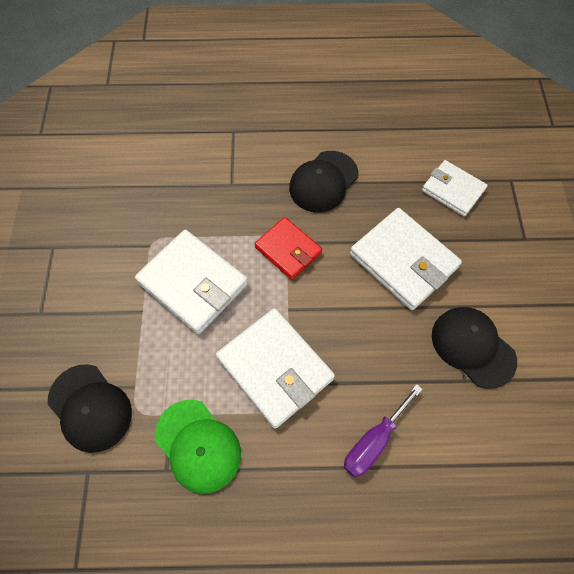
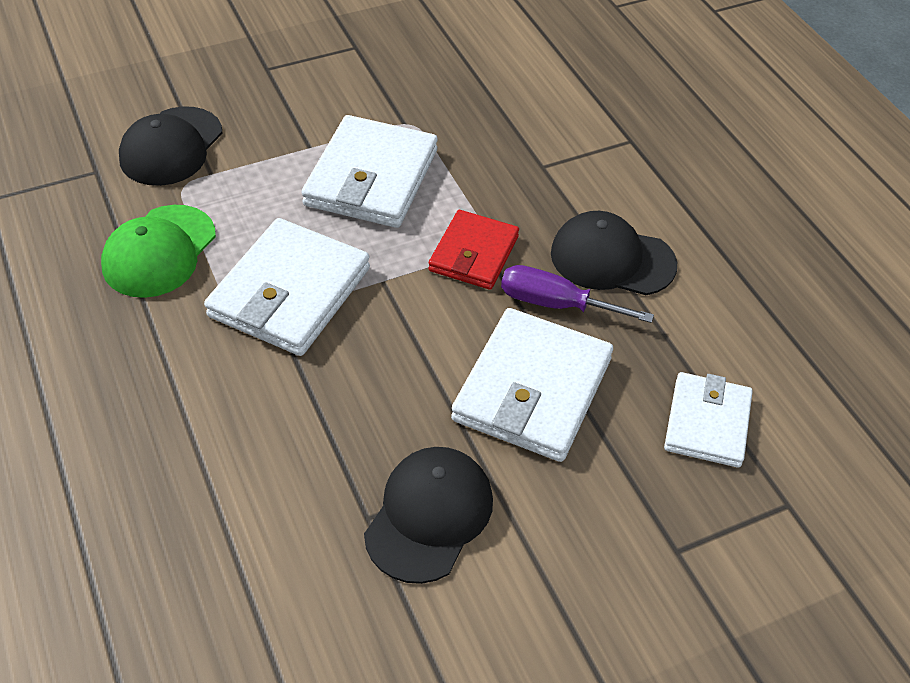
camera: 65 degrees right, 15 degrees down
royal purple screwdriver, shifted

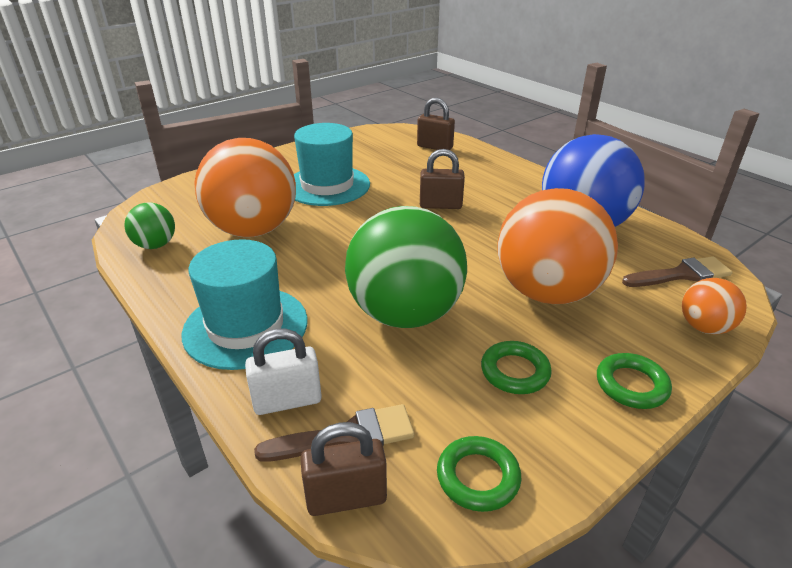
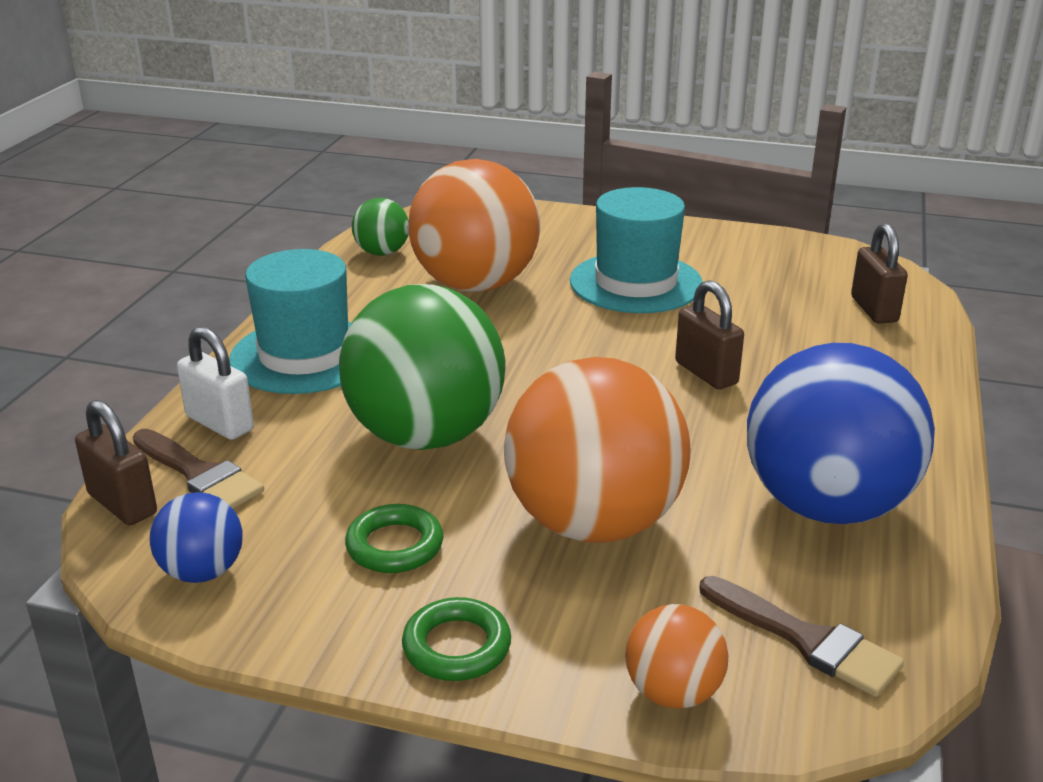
camera: 55 degrees right, 5 degrees down
leaf-green torus (no. 1 from left) => cobalt ball (no. 1 from left)

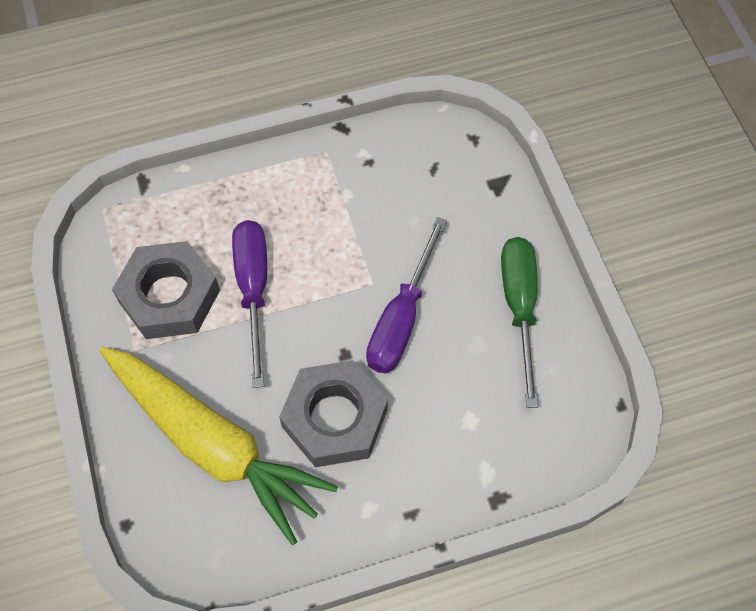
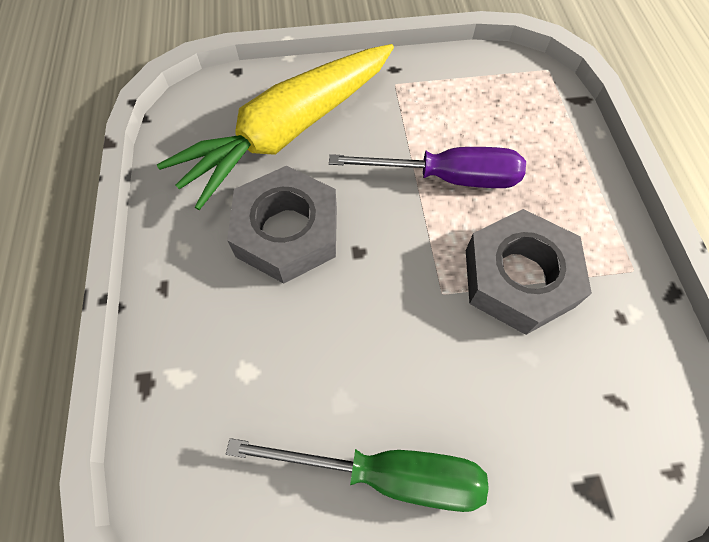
camera: 100 degrees right, 0 degrees up
royal purple screwdriver (no. 2 from left) => nothing
grey nut (no. 1 from left in the first image) => grey nut (no. 2 from left), shifted

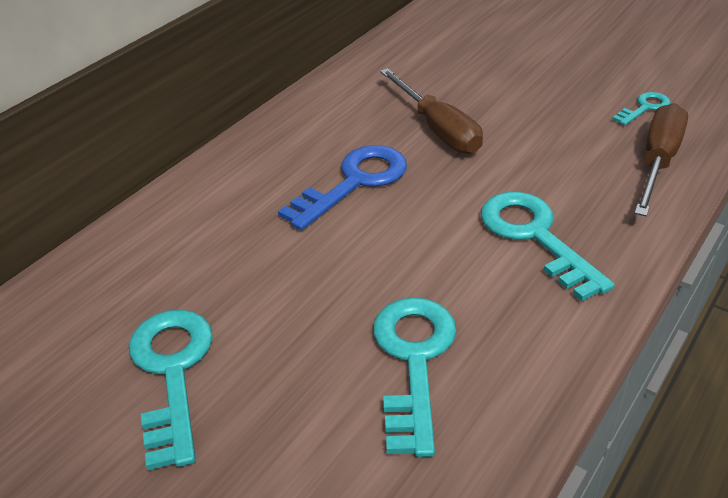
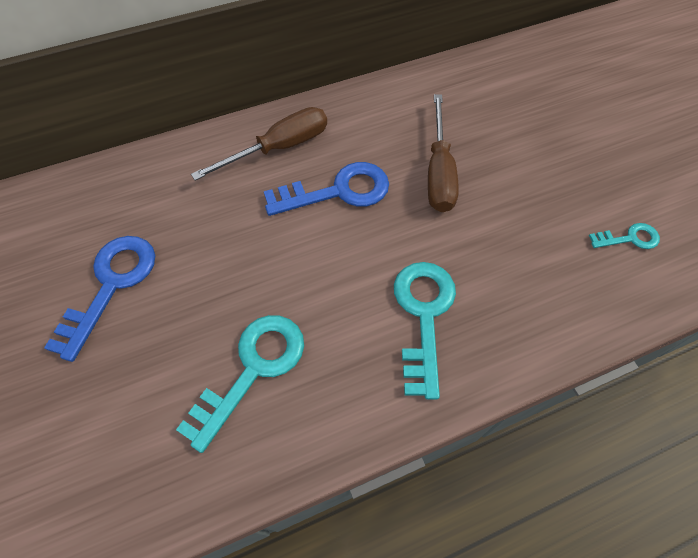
camera: 30 degrees right, 20 degrees up
russet screwdriver (no. 2 from left in the first image) => russet screwdriver (no. 1 from left), shifted
aqua latchkey (no. 1 from left) => cobalt latchkey (no. 1 from left)

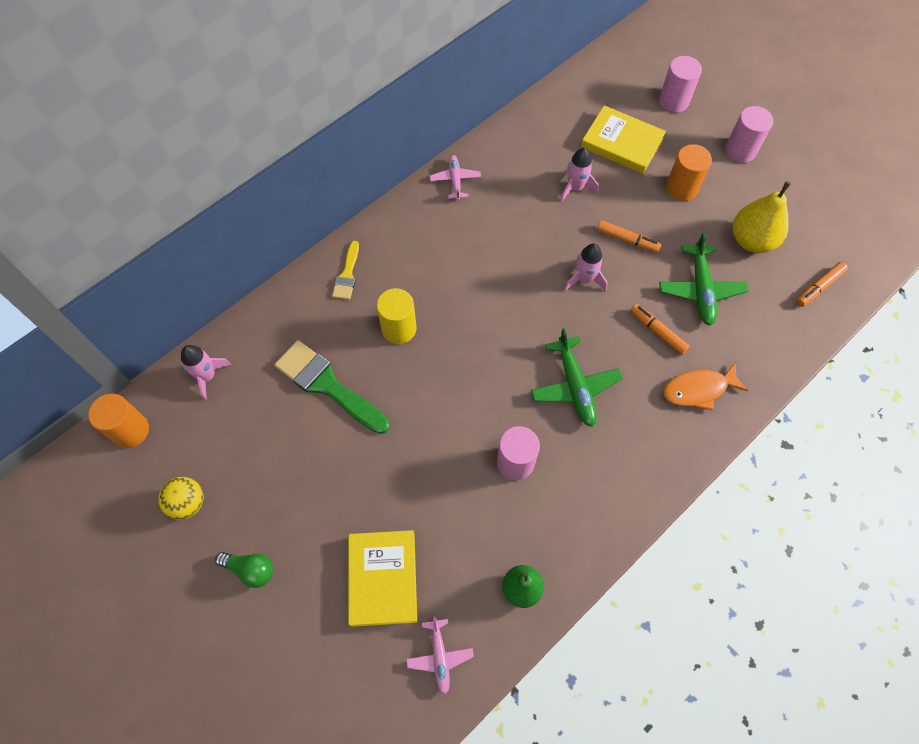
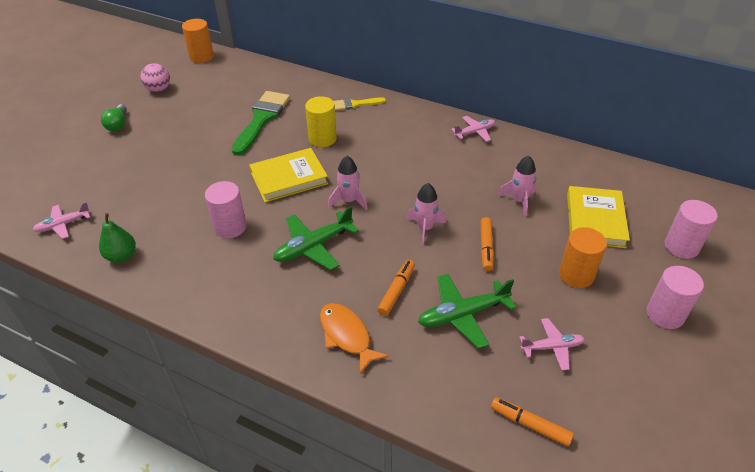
camera: 70 degrees right, 20 degrees down
rose-pink rocket (no. 1 from left), shifted
bright yellow hardback (no. 1 from left), shifted
bright yellow toy pear => rose-pink plane (no. 3 from left)
bright yellow ball => rose-pink ball

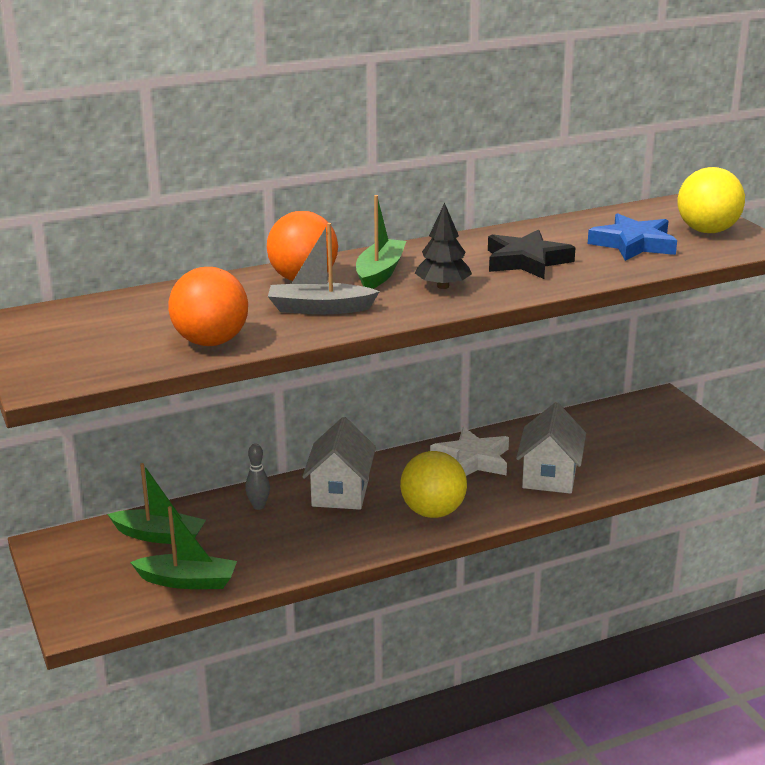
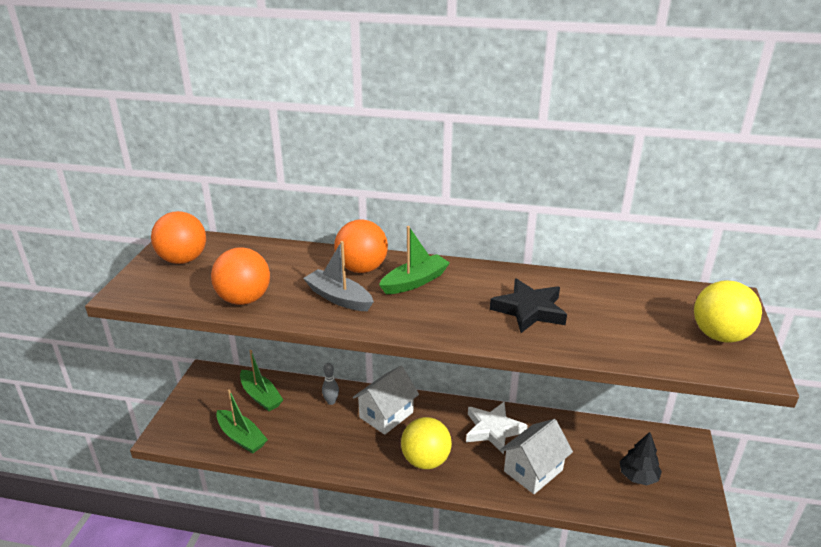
camera: 35 degrees right, 5 degrees up
cobalt star shape => nothing
nothing => bright orange ball (no. 1 from left)
ebony tree, shifted

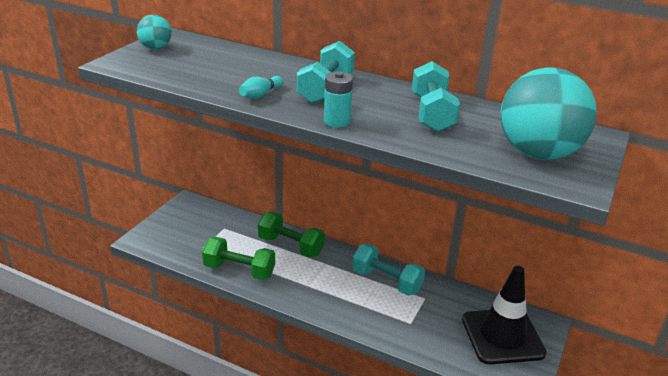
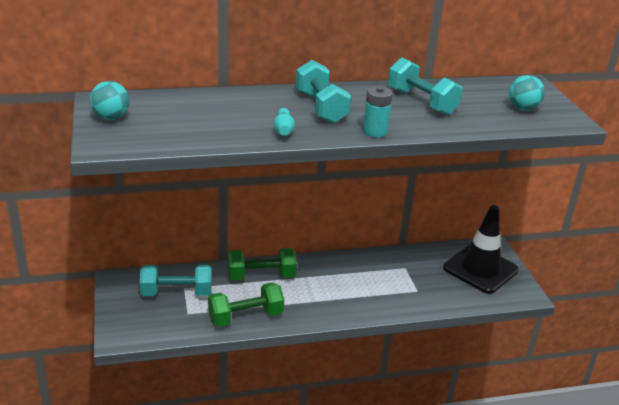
camera: 40 degrees left, 0 degrees up
aqua free weight (no. 2 from left in the first image) => aqua free weight (no. 1 from left), shifted
aqua ball (no. 2 from left), x0.49

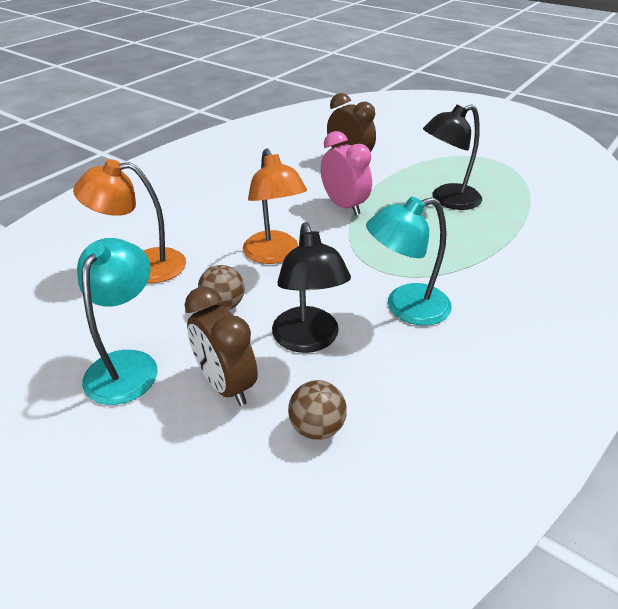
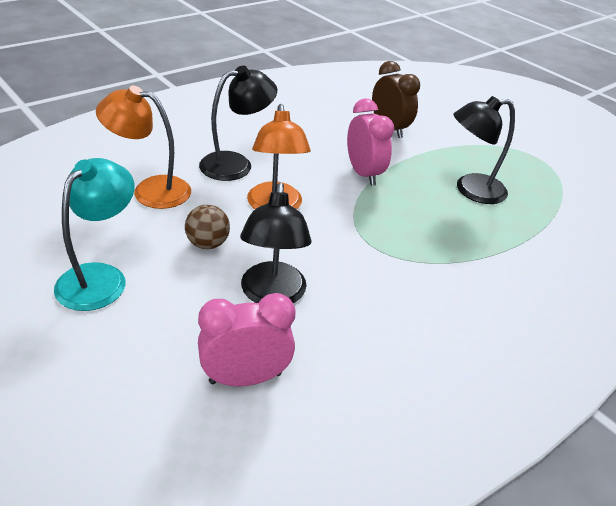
camera: 10 degrees right, 0 degrees up
russet bedside clock (no. 1 from left) => nothing
aqua lamp (no. 2 from left) => nothing
nothing => ebony lamp (no. 1 from left)
russet ball (no. 2 from left) => rose-pink bedside clock (no. 1 from left)

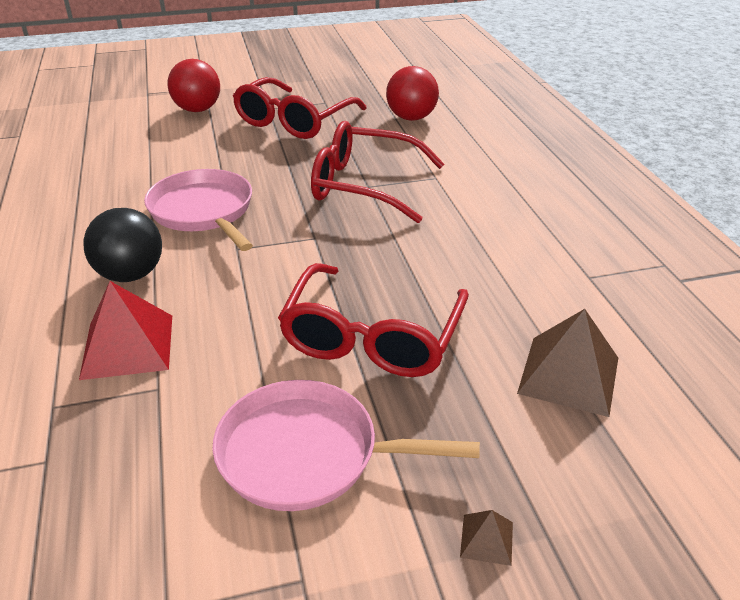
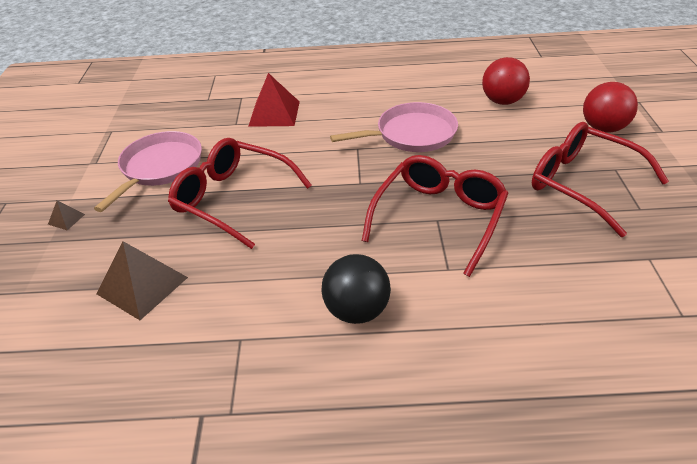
camera: 105 degrees right, 5 degrees up
ebony ball, shifted
crimson ball (no. 2 from left in the first image) => crimson ball (no. 1 from left), shifted

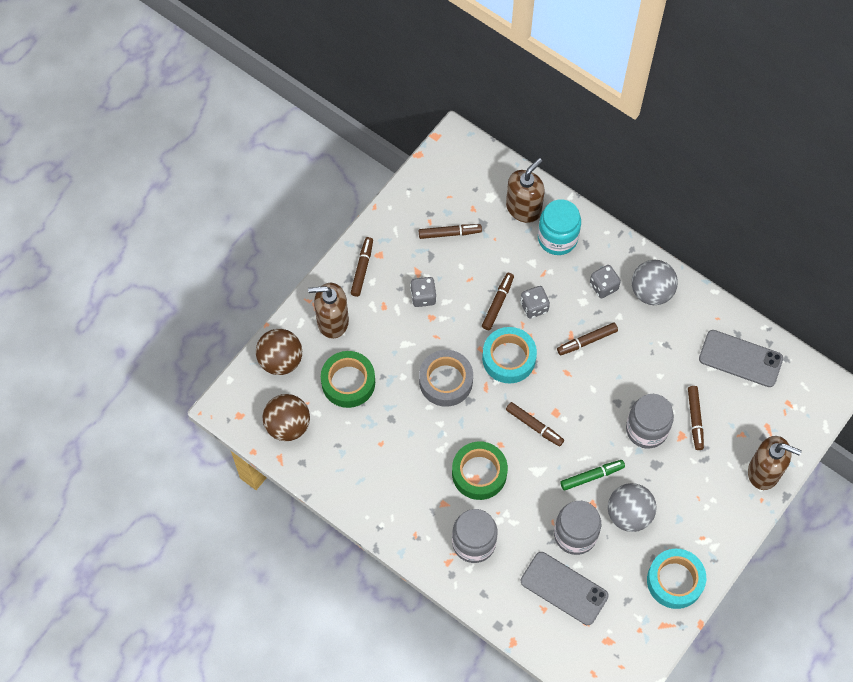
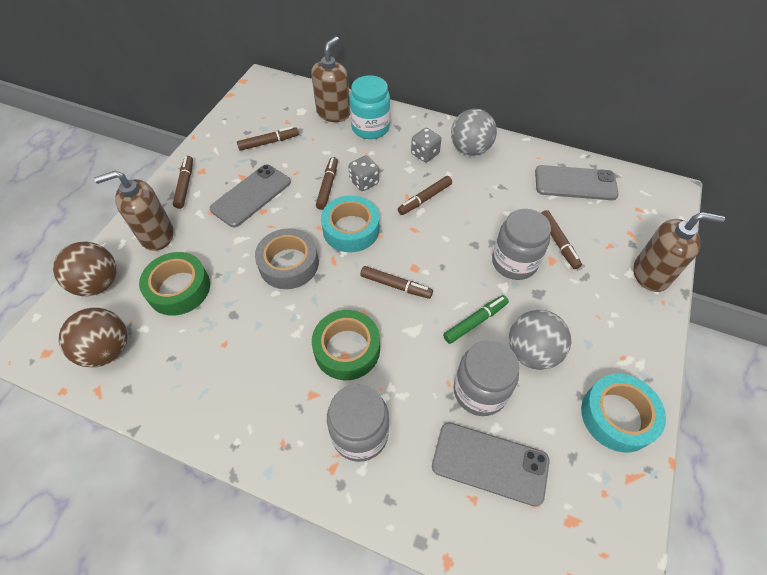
camera: 15 degrees left, 10 degrees down
grey dice (no. 1 from left) => grey phone (no. 1 from left)

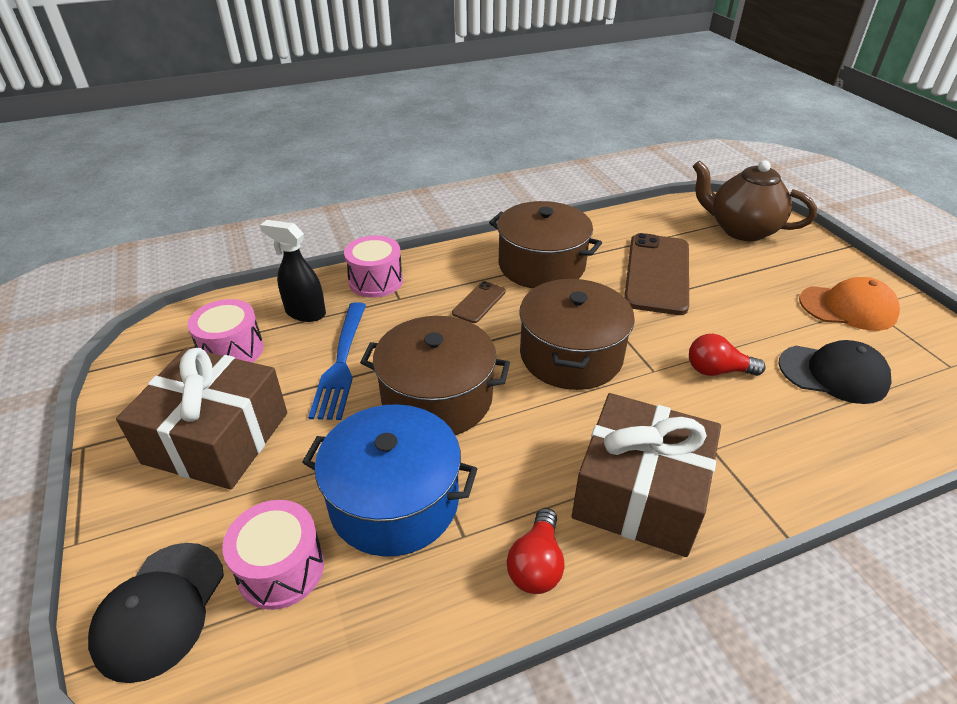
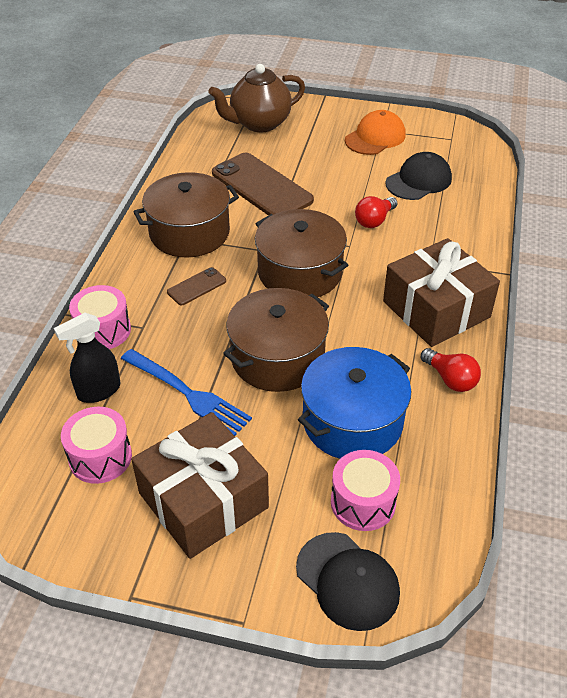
camera: 55 degrees left, 5 degrees up
russet phone (no. 1 from left), 75 degrees clockwise

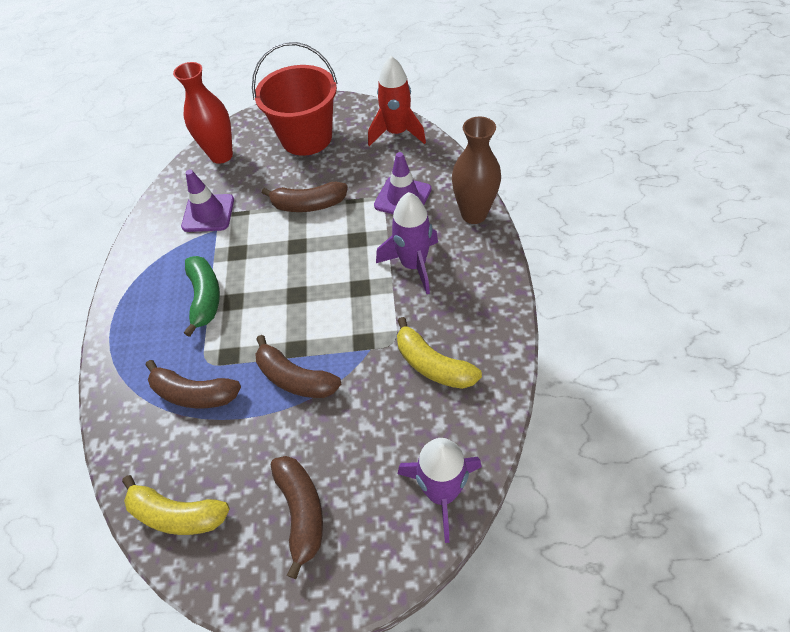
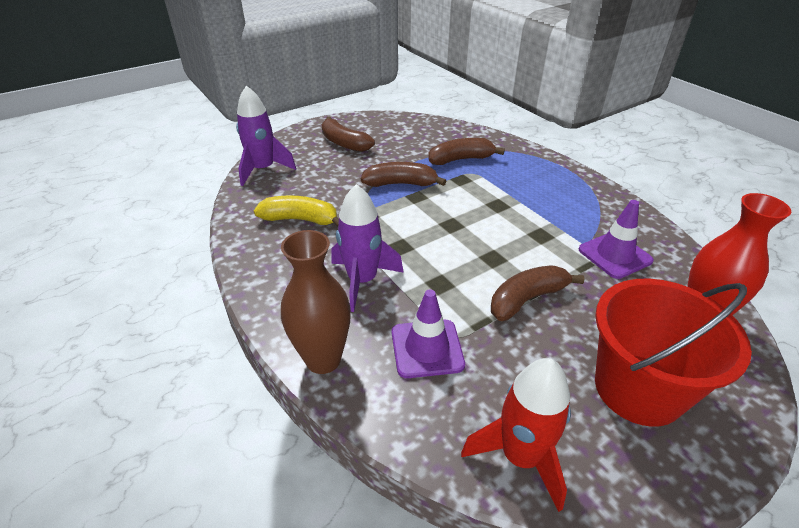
camera: 145 degrees right, 15 degrees down
bright yellow banana fruit (no. 1 from left) => nothing
leaf-green banana fruit => nothing

